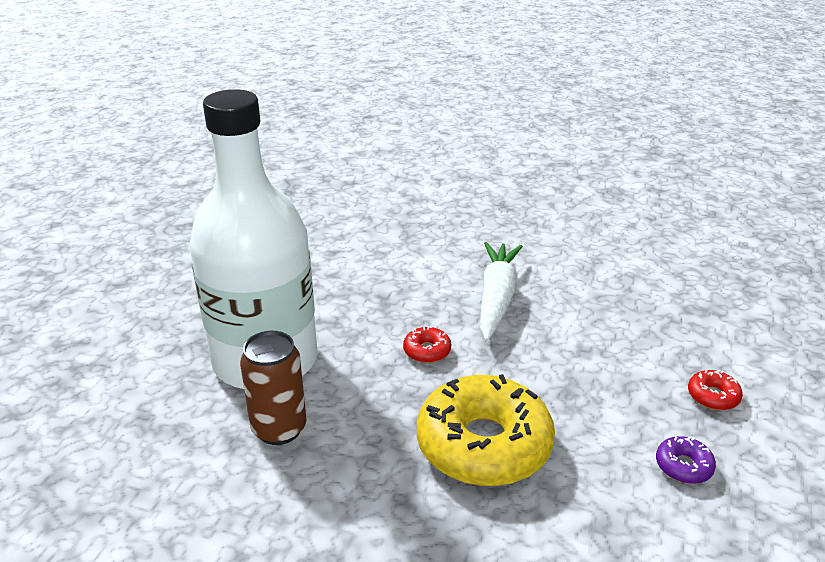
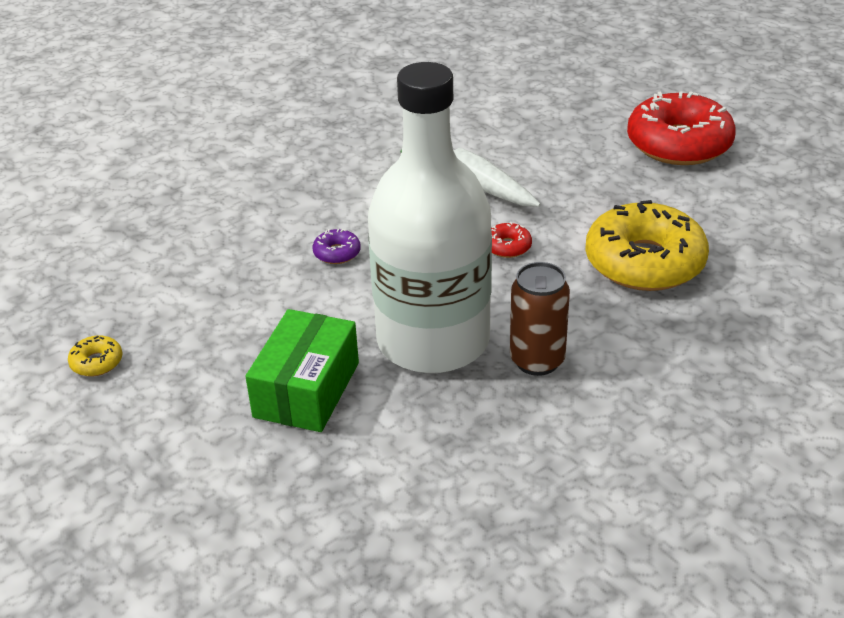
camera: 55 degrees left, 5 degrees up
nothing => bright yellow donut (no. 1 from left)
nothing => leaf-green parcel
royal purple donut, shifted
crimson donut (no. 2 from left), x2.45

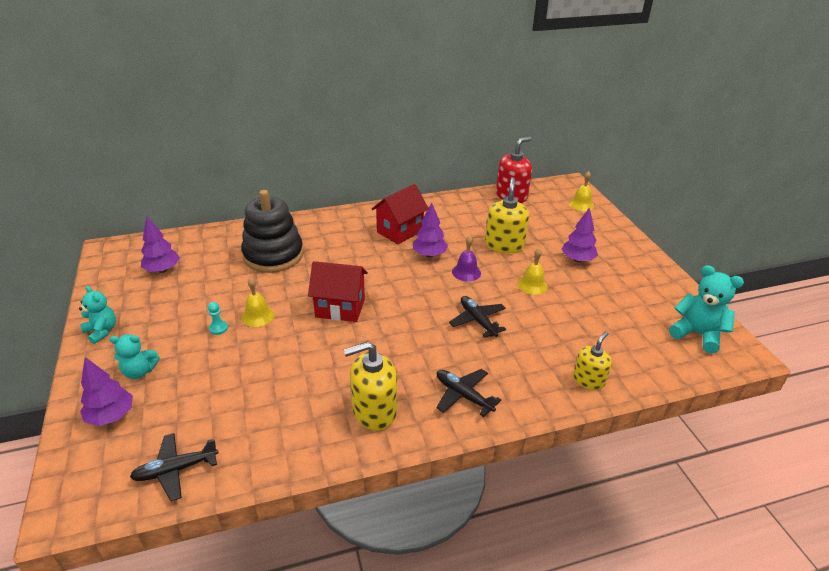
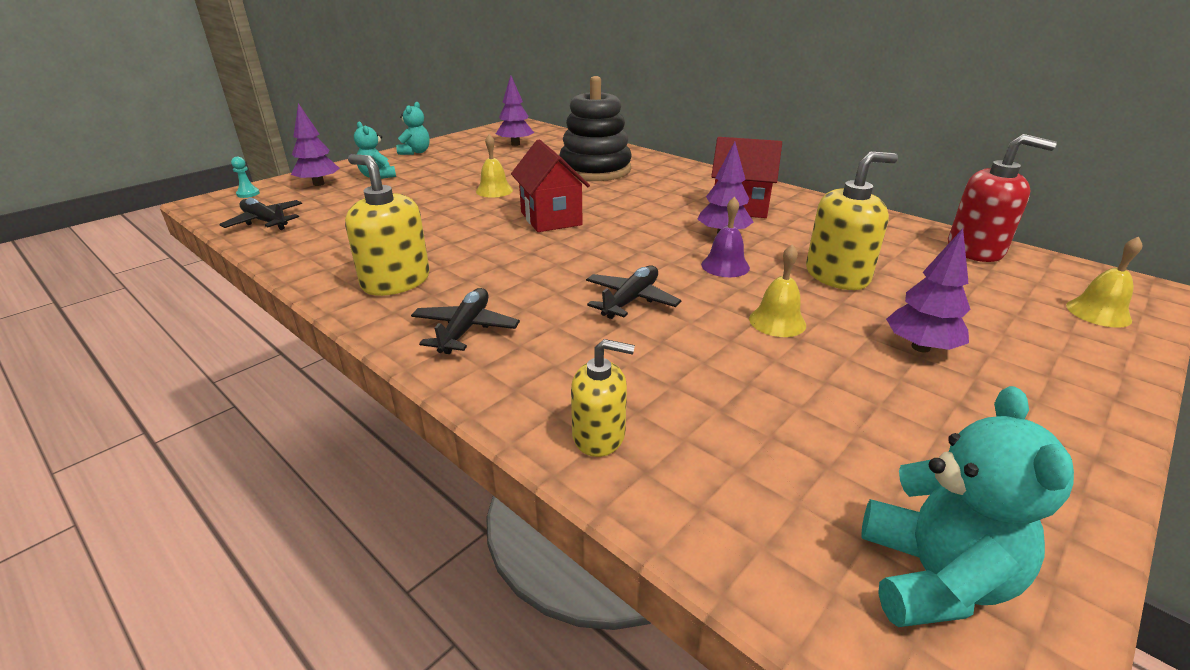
camera: 60 degrees right, 5 degrees down
aqua game pawn, shifted

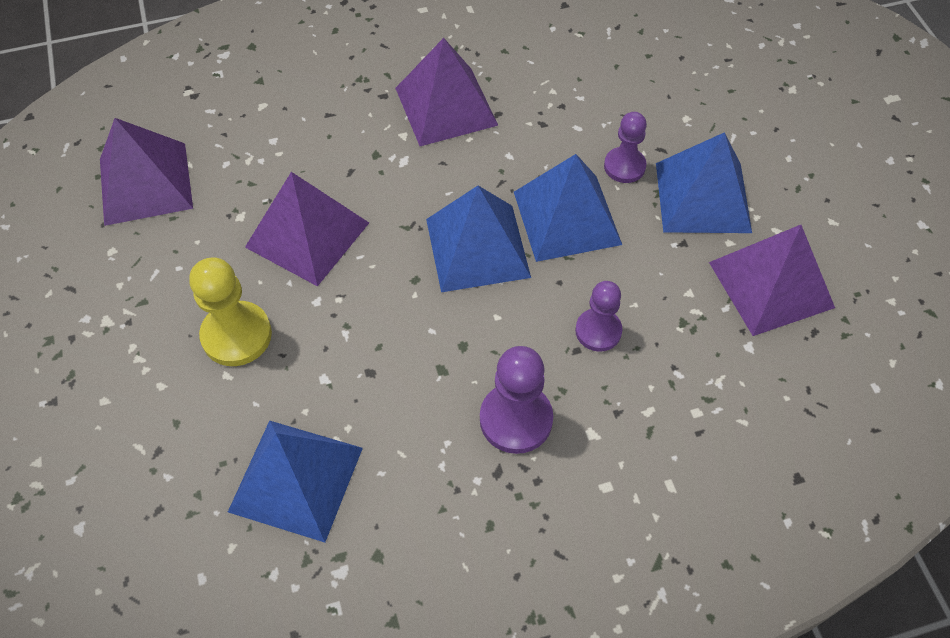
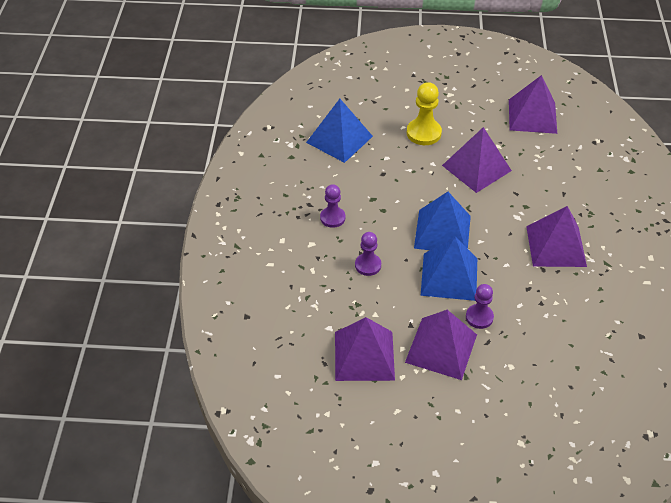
camera: 110 degrees right, 10 degrees down
cobalt pyramid (no. 4 from left) => royal purple pyramid (no. 2 from left)
royal purple game pawn (no. 1 from left), x0.67

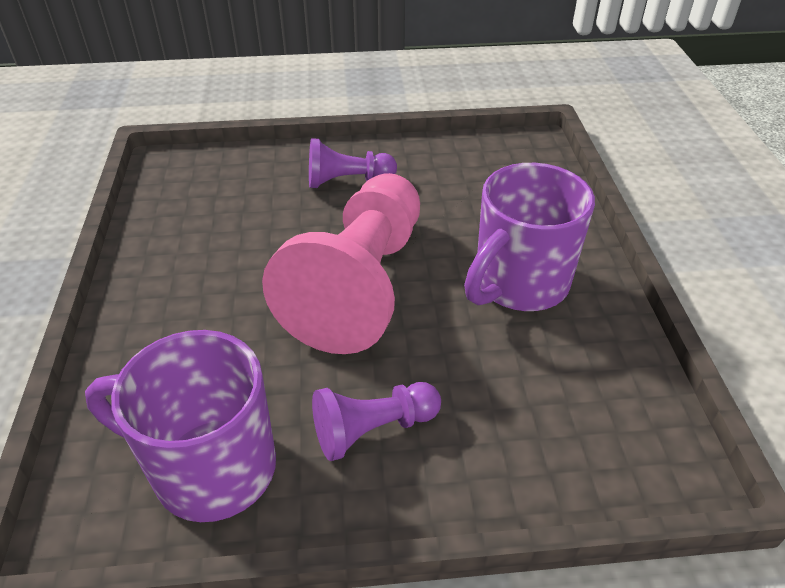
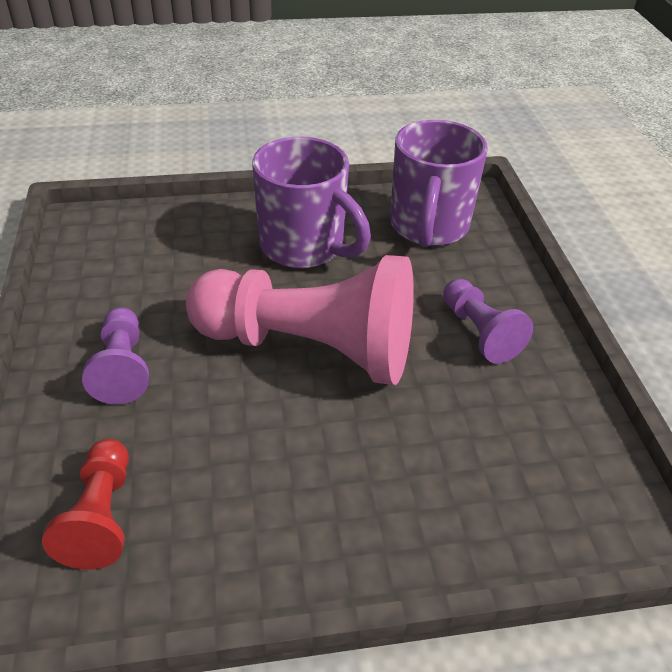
camera: 95 degrees left, 0 degrees up
nothing => crimson game pawn
royal purple tea mug (no. 1 from left in the first image) => royal purple tea mug (no. 2 from left), shifted

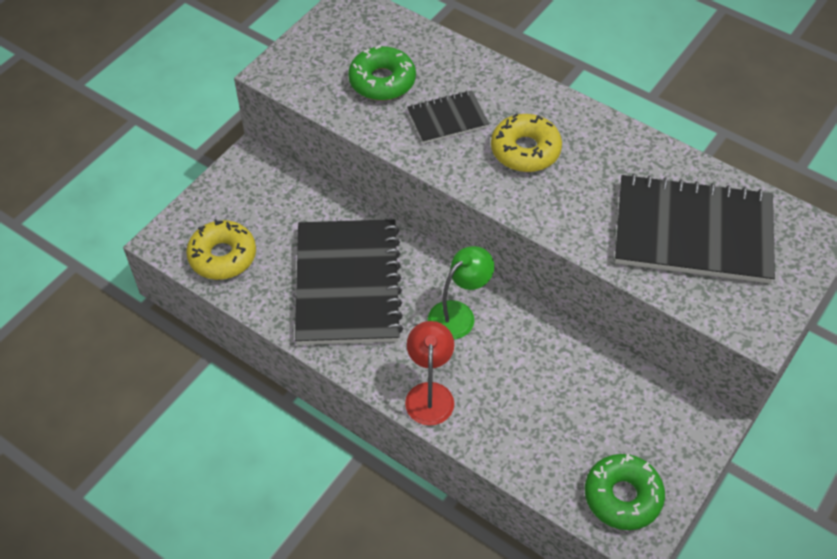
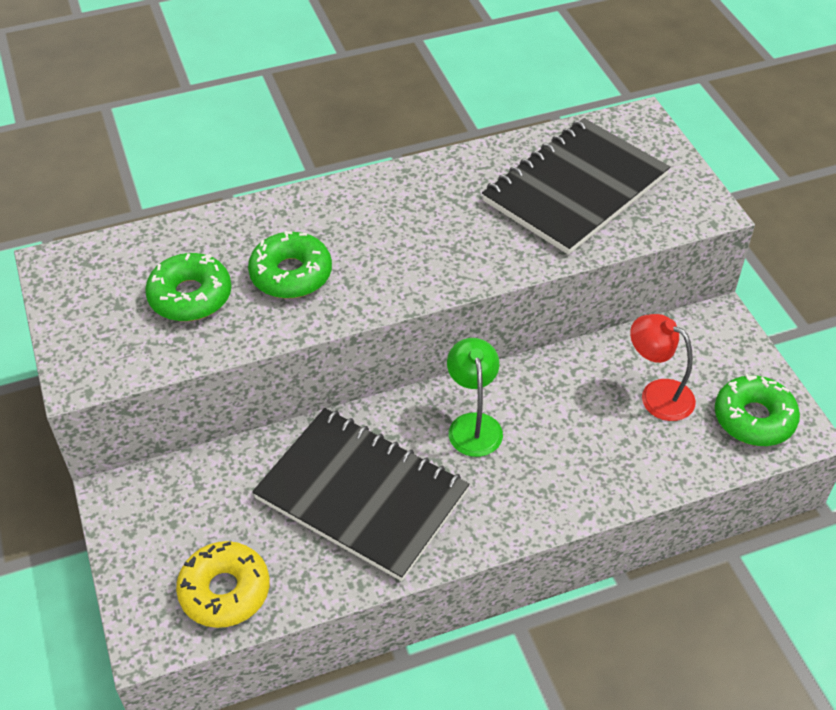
camera: 55 degrees left, 5 degrees down
bright yellow donut (no. 2 from left) => nothing
crimson lamp, shifted
ebony exercise book (no. 2 from left) => leaf-green donut (no. 2 from left)

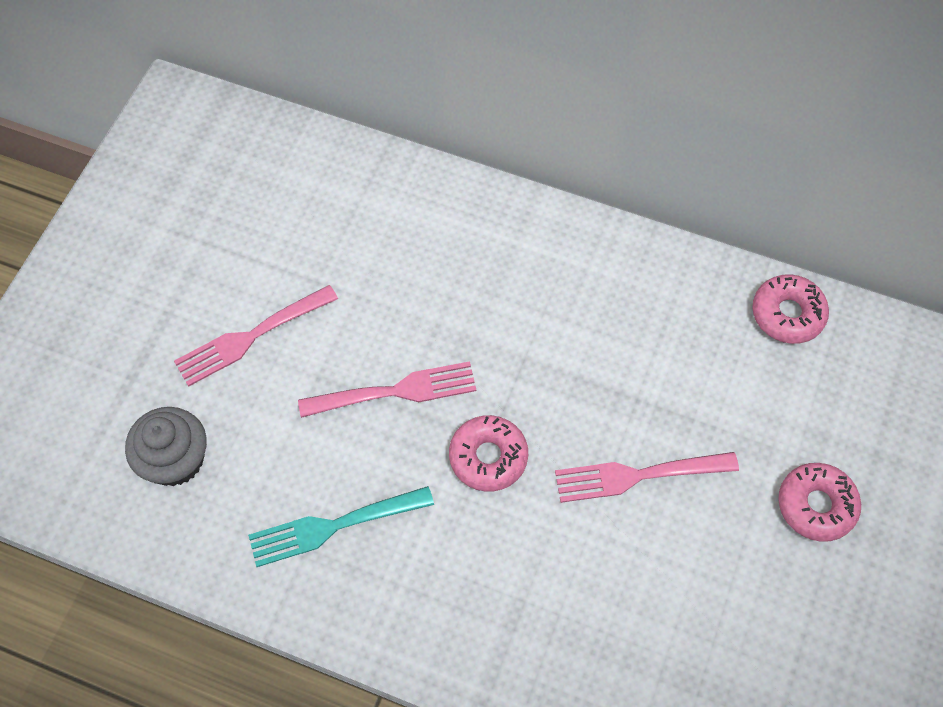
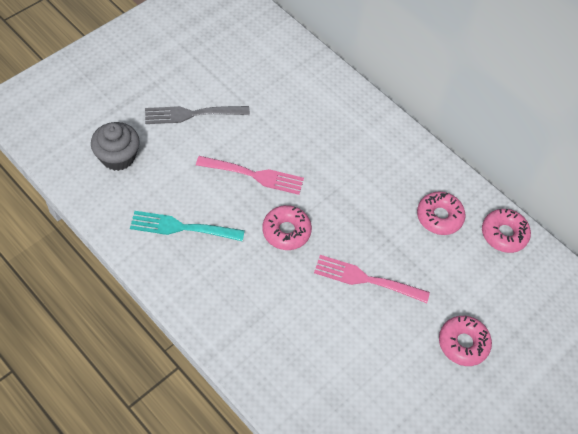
camera: 20 degrees right, 5 degrees down
nothing => rose-pink donut (no. 2 from left)
rose-pink table fork (no. 1 from left) => grey table fork

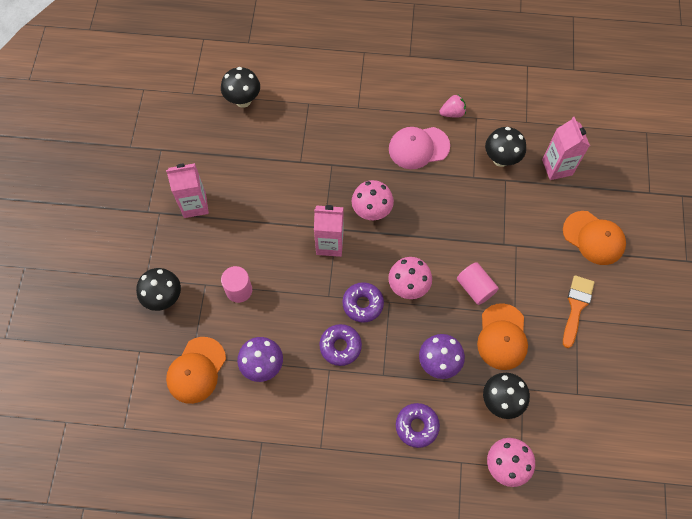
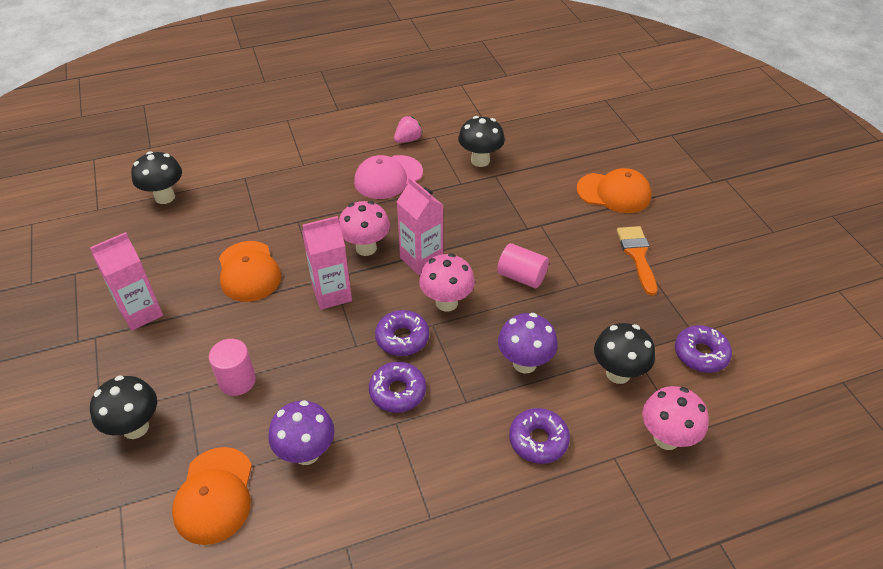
camera: 25 degrees left, 20 degrees down
nothing => royal purple donut (no. 4 from left)
bright orange peaked cap (no. 2 from left), shifted
rose-pink juice carton (no. 3 from left), shifted

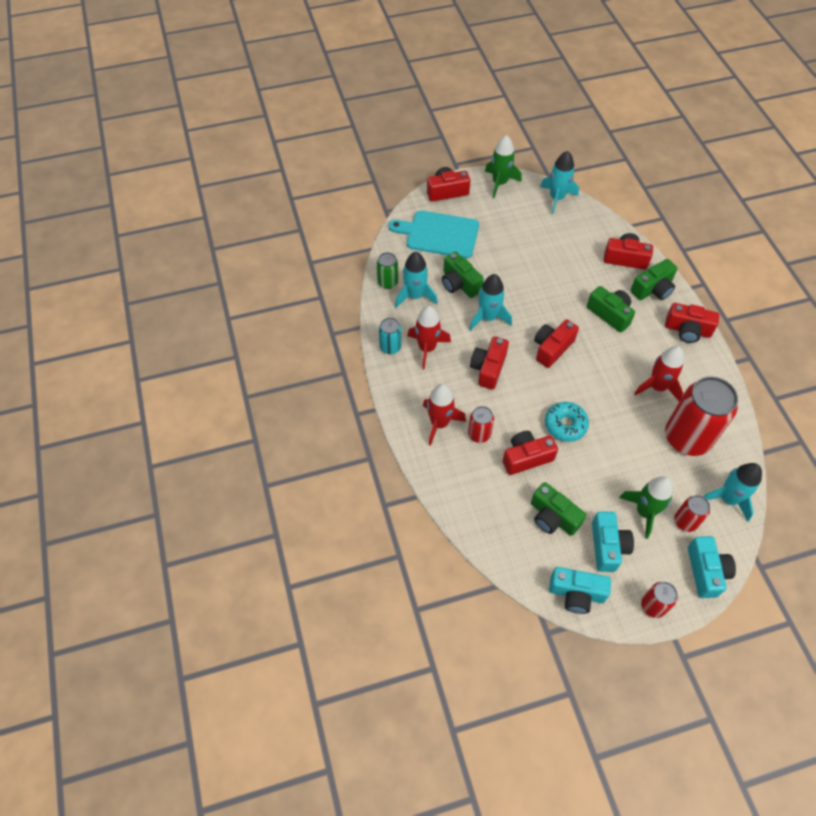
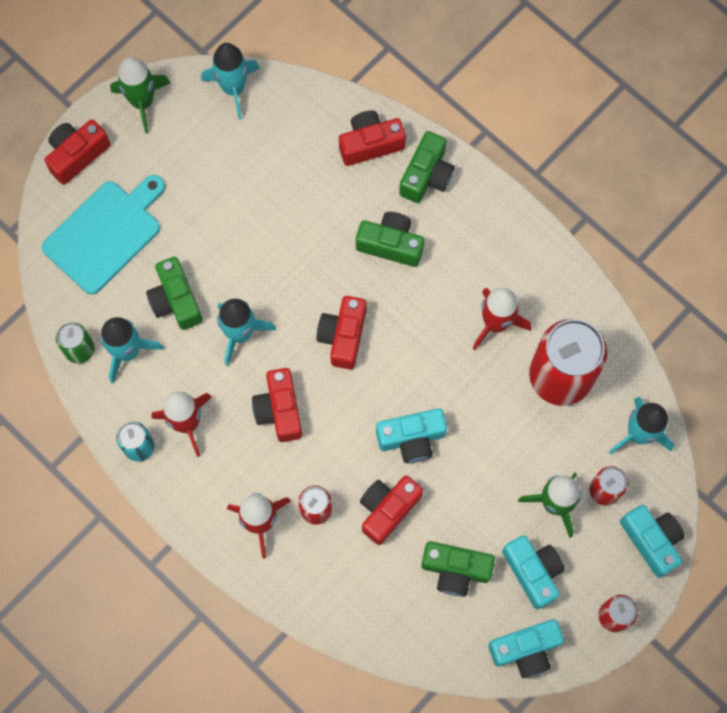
camera: 30 degrees left, 15 degrees up
crimson photo camera (no. 6 from left) => nothing
aqua donut => aqua photo camera (no. 1 from left)
aqua chopping board, 150 degrees clockwise
leaf-green photo camera (no. 1 from left), 45 degrees clockwise

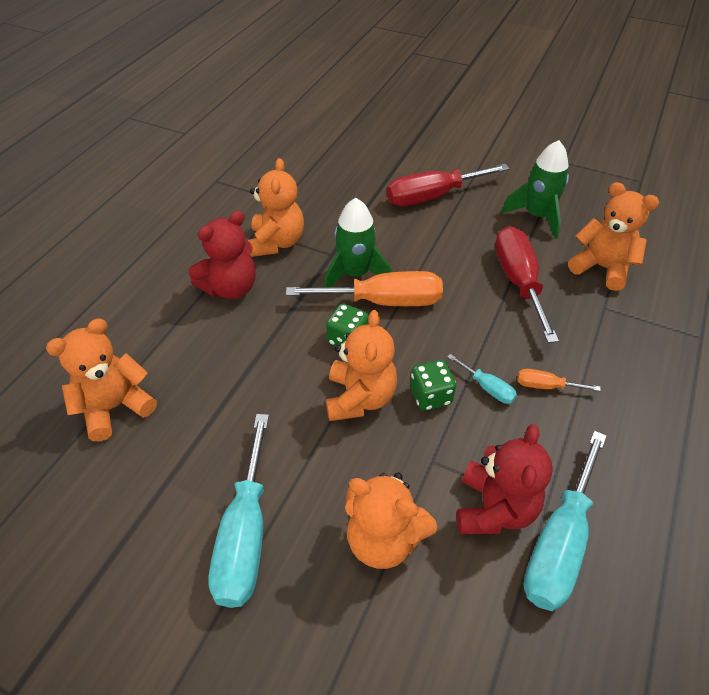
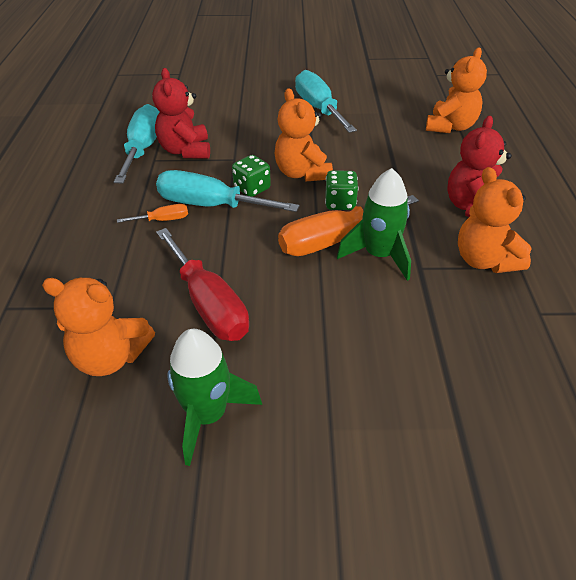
camera: 155 degrees right, 5 degrees down
bright orange stuffed bear (no. 4 from left) => nothing
crimson screwdriver (no. 1 from left) => nothing
aqua screwdriver (no. 2 from left), x2.14

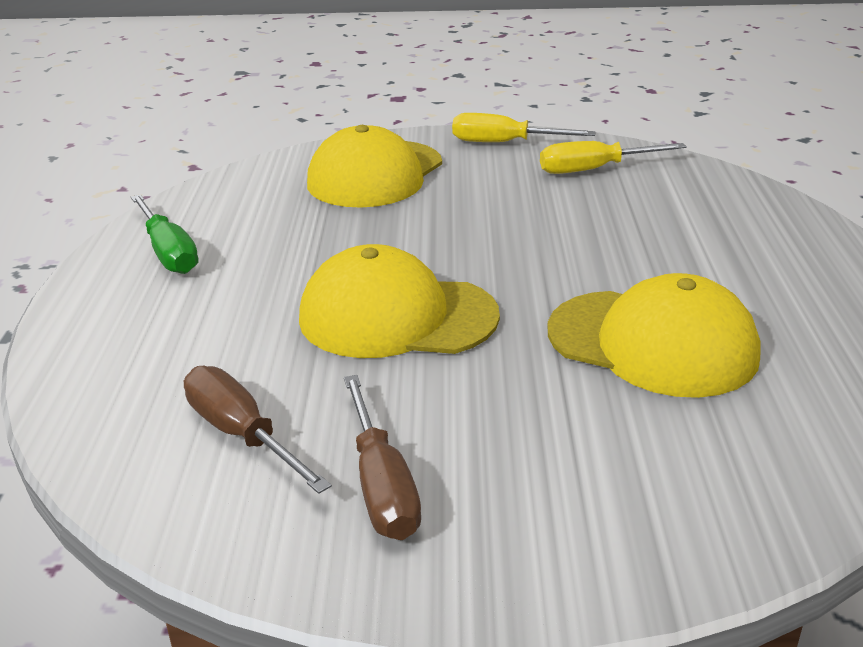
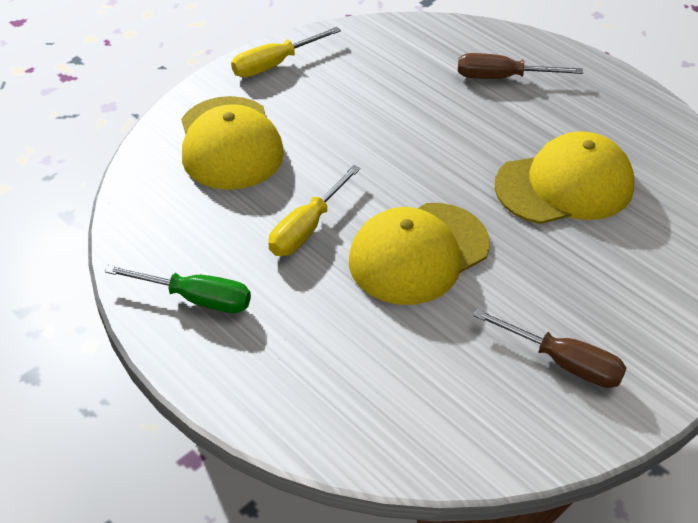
camera: 45 degrees left, 15 degrees up
russet screwdriver (no. 1 from left), shifted
bright yellow screwdriver (no. 2 from left), shifted

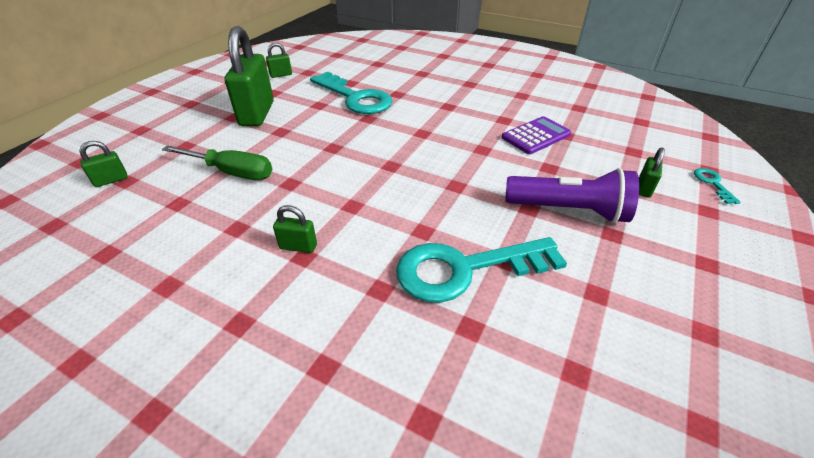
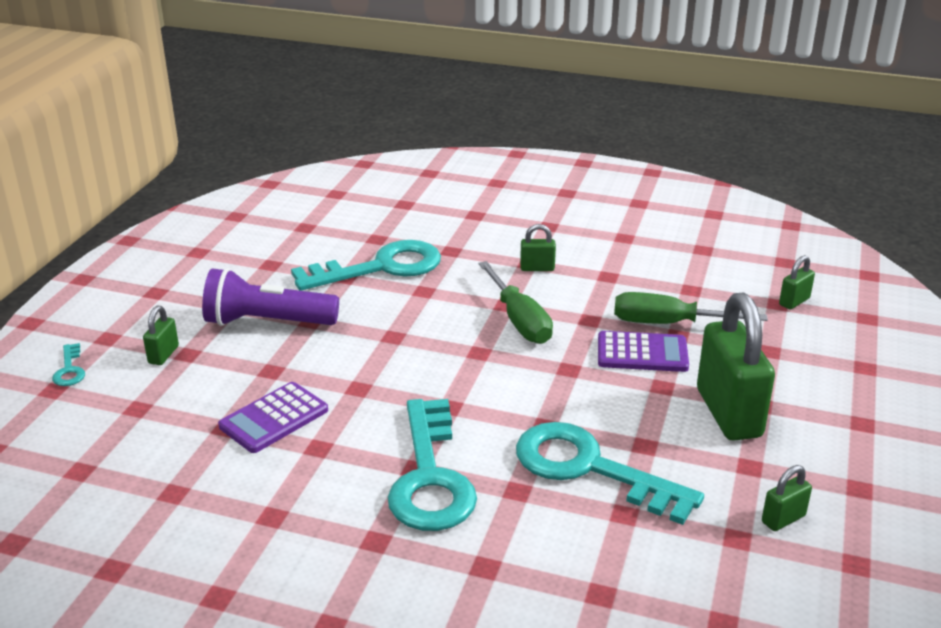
camera: 170 degrees right, 10 degrees down
nothing => aqua latchkey (no. 3 from left)
nothing => leaf-green screwdriver (no. 1 from left)
nothing => royal purple pocket calculator (no. 2 from left)

